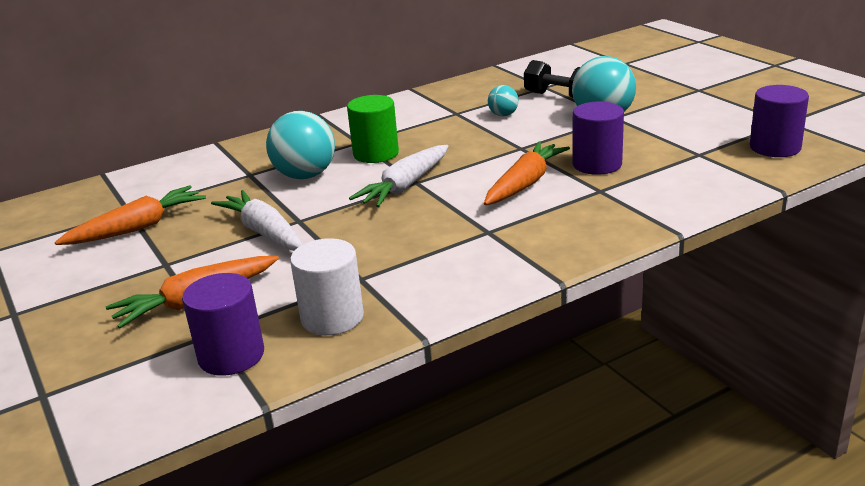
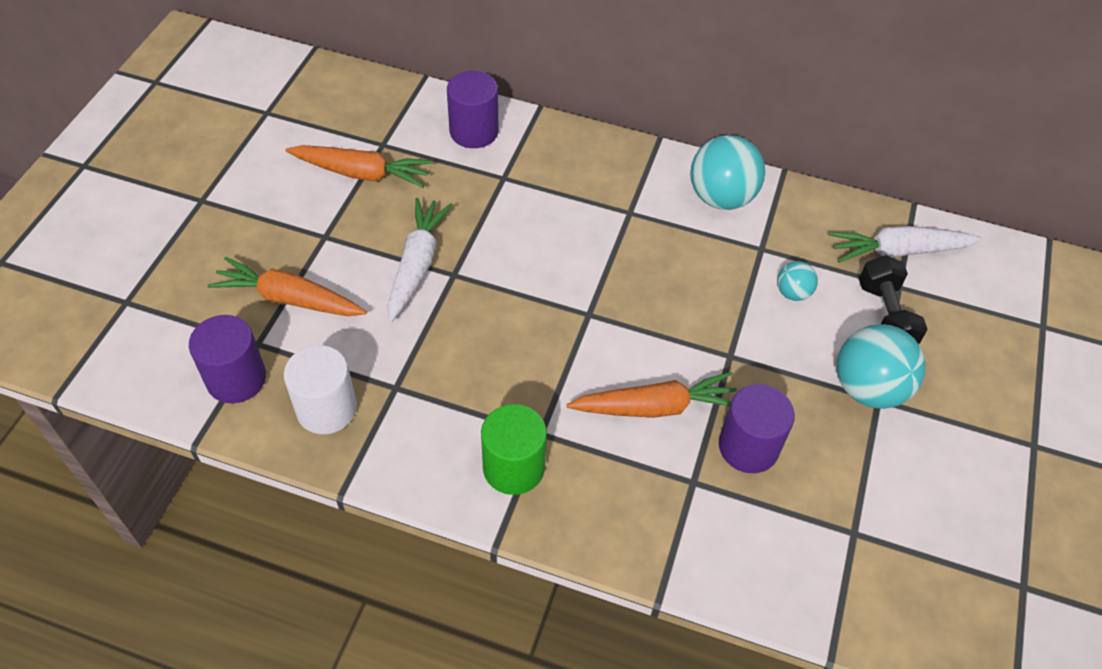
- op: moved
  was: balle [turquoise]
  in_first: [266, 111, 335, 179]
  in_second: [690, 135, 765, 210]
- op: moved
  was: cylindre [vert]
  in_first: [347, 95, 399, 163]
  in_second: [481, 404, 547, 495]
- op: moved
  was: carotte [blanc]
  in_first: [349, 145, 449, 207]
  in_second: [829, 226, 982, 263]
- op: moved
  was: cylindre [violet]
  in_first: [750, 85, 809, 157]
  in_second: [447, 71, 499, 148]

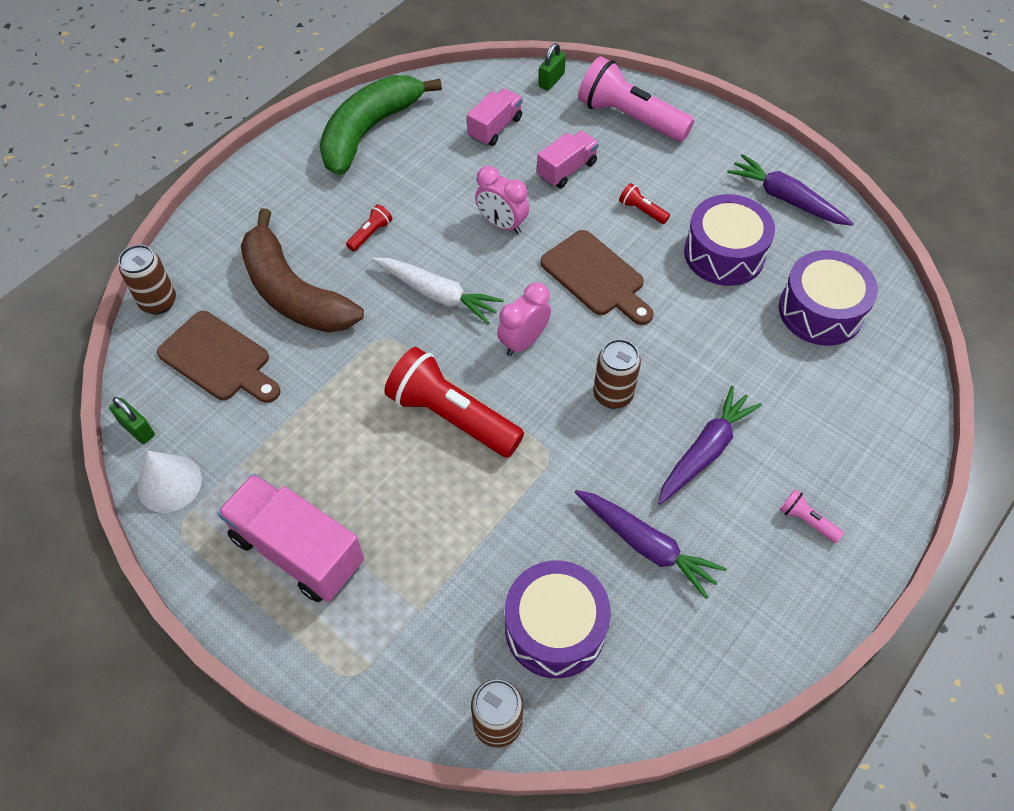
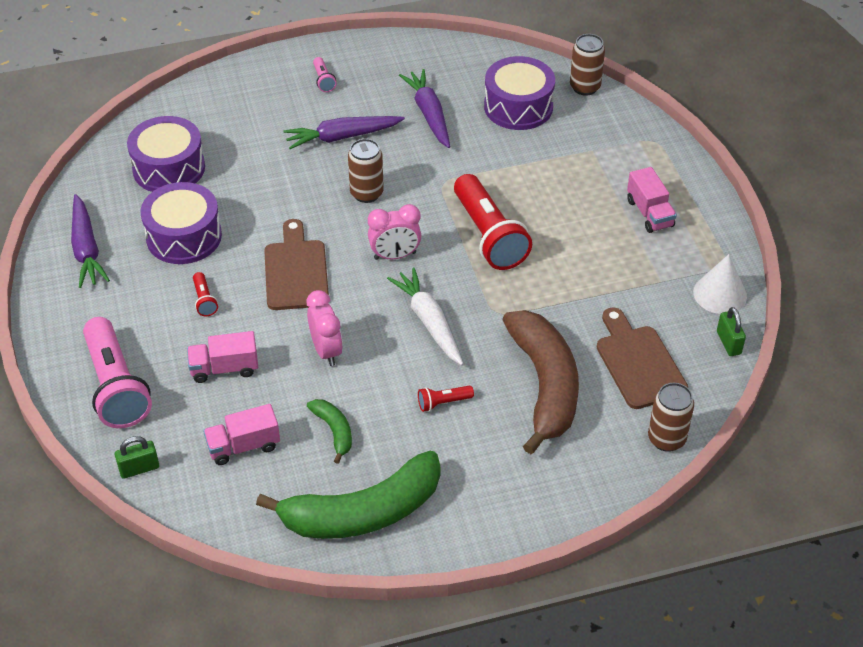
- op: resized
  was: camion [rose]
  in_first: [217, 474, 364, 602]
  in_second: [627, 167, 677, 233]
  ratio: 0.59
- op: added
  now: banane [vert]
  in_second: [307, 399, 352, 464]

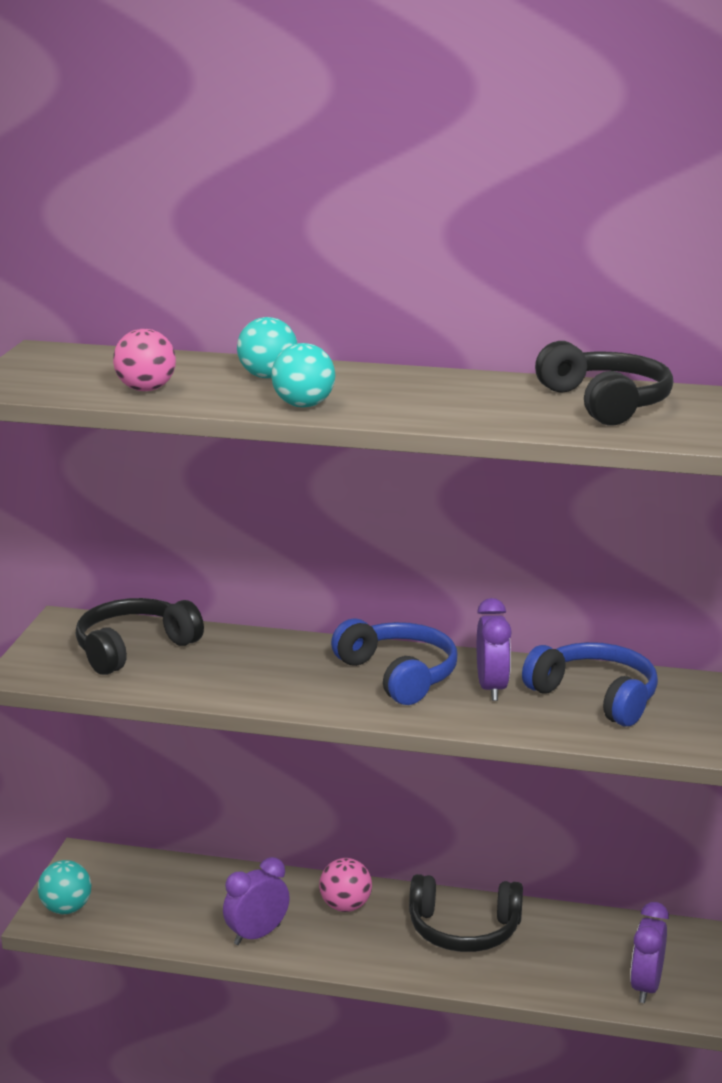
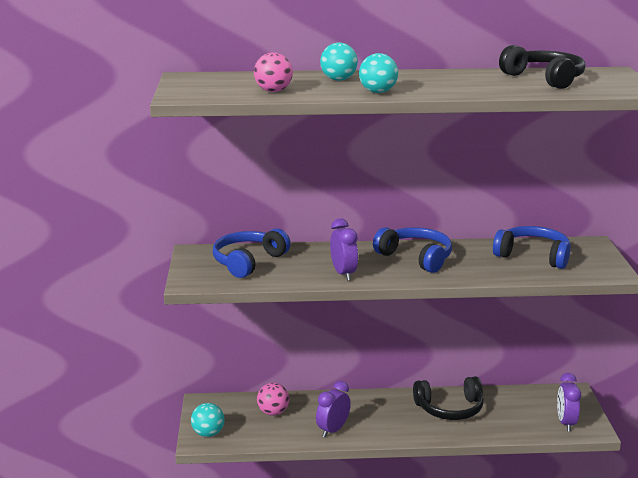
- op: recoloured
  was: casque audio [noir]
  now: casque audio [bleu]
  in_first: [75, 598, 204, 675]
  in_second: [213, 228, 291, 278]
- op: moved
  was: balle [rose]
  in_first: [319, 858, 372, 912]
  in_second: [257, 383, 289, 416]
- op: moved
  was: réveil [violet]
  in_first: [477, 598, 512, 701]
  in_second: [330, 218, 358, 281]

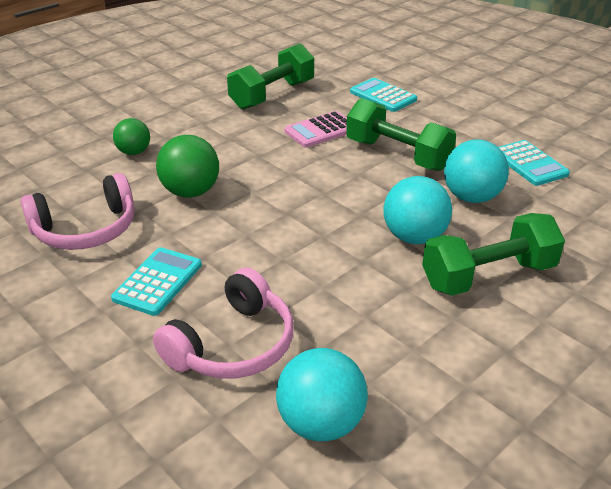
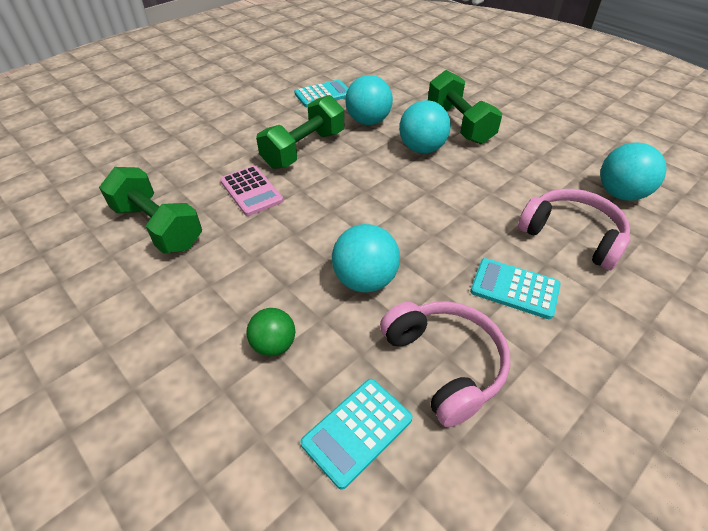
- op: recoloured
  was: balle [vert]
  now: balle [turquoise]
  in_first: [156, 135, 219, 198]
  in_second: [332, 224, 400, 292]
- op: moved
  was: calculatrice [turquoise]
  in_first: [350, 78, 417, 112]
  in_second: [300, 379, 413, 490]

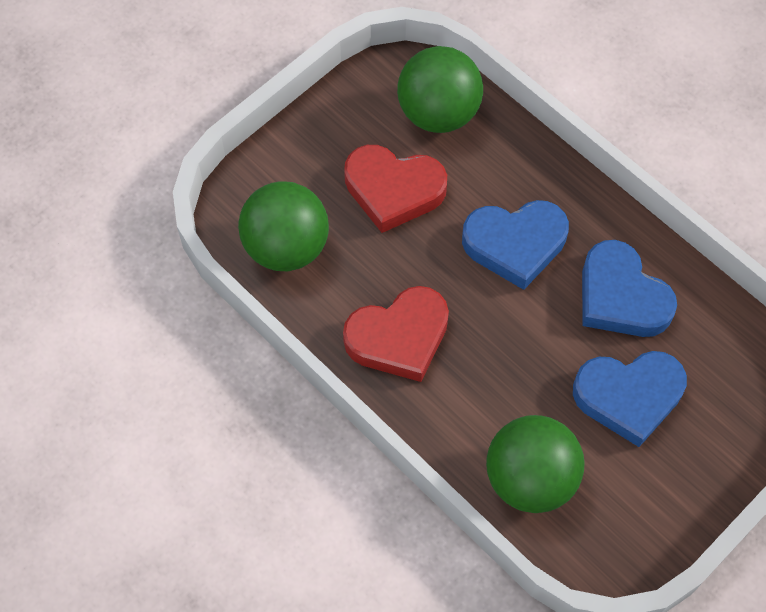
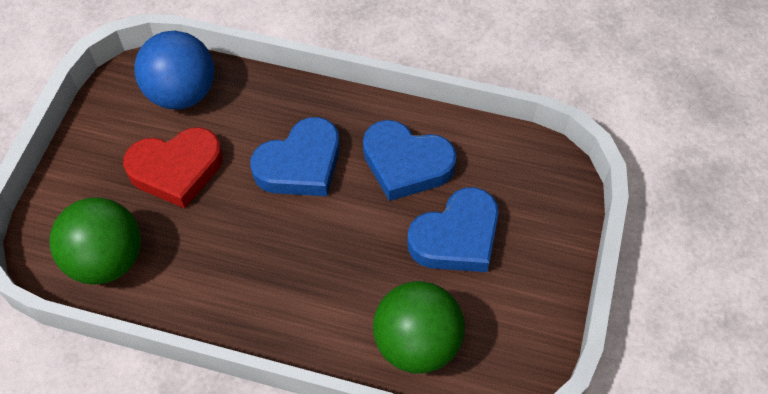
- op: removed
  was: cœur [rouge]
  in_first: [343, 286, 449, 382]
- op: recoloured
  was: balle [vert]
  now: balle [bleu]
  in_first: [397, 46, 483, 133]
  in_second: [134, 31, 215, 110]

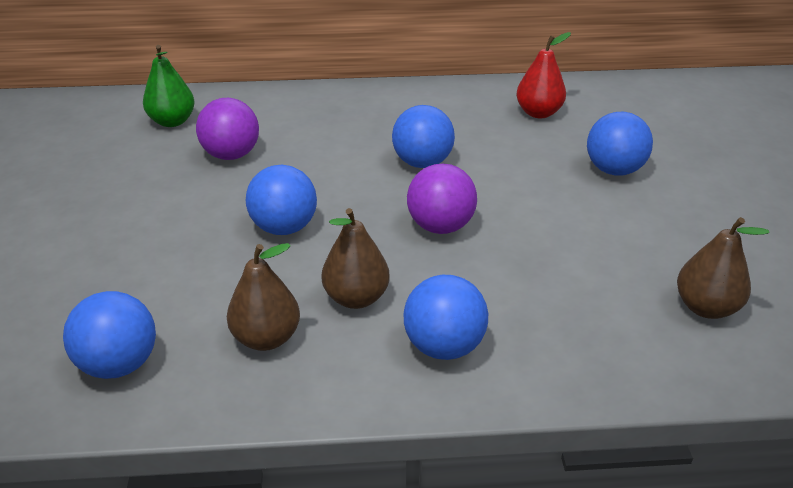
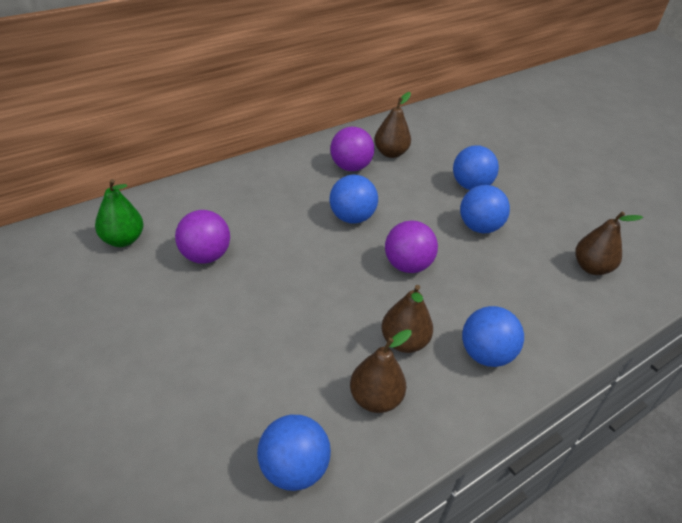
- op: moved
  was: balle [bleu]
  in_first: [246, 165, 317, 235]
  in_second: [460, 185, 510, 233]
- op: recoloured
  was: poire [rouge]
  now: poire [marron]
  in_first: [516, 32, 571, 118]
  in_second: [374, 92, 411, 158]
- op: added
  now: balle [violet]
  in_second: [330, 127, 375, 171]

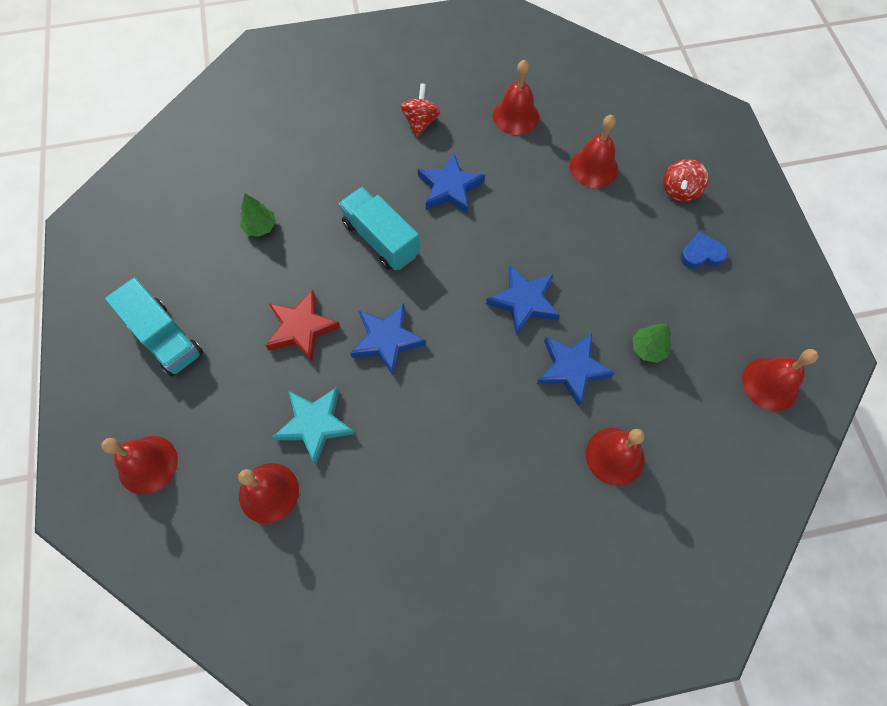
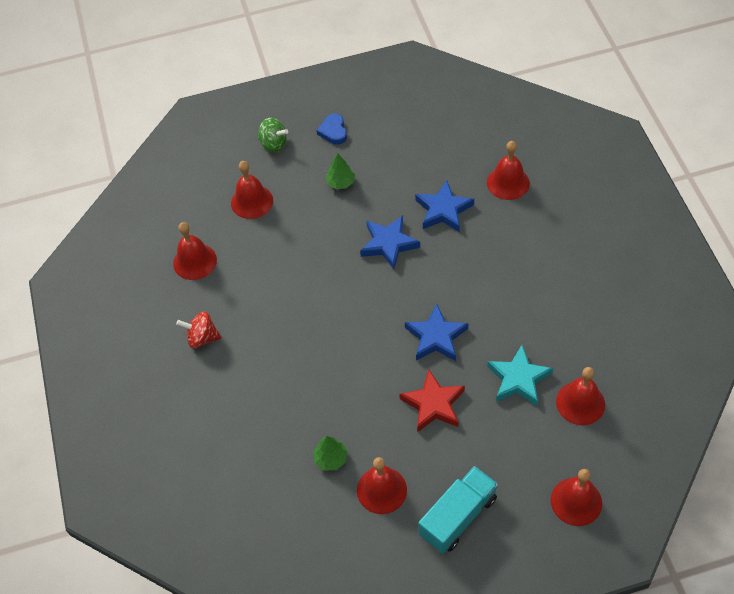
- op: removed
  was: camion [turquoise]
  in_first: [338, 187, 420, 270]
- op: removed
  was: étoile [bleu]
  in_first: [418, 153, 485, 214]
- op: moved
  was: arbre [vert]
  in_first: [632, 323, 671, 363]
  in_second: [325, 153, 355, 189]
- op: recoloured
  was: toupie [rouge]
  now: toupie [vert]
  in_first: [663, 159, 709, 202]
  in_second: [258, 118, 288, 152]
- op: moved
  was: cloche [rouge]
  in_first: [742, 349, 819, 411]
  in_second: [357, 457, 407, 514]

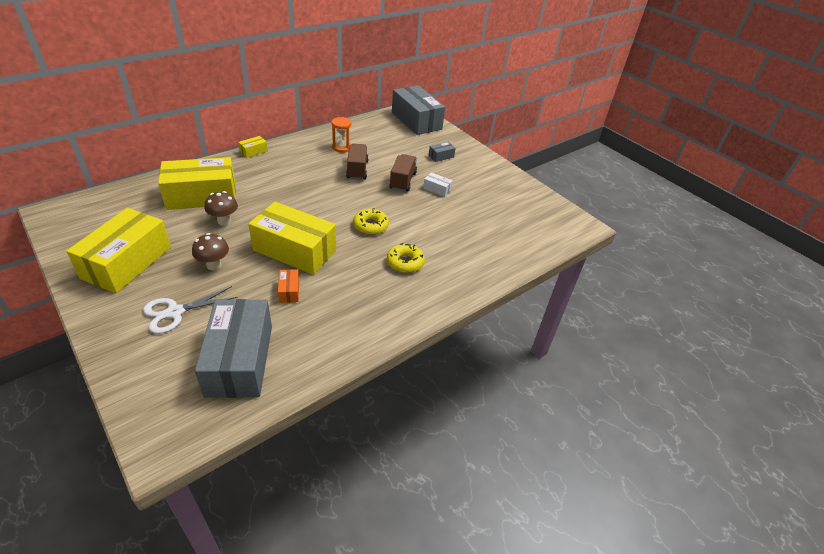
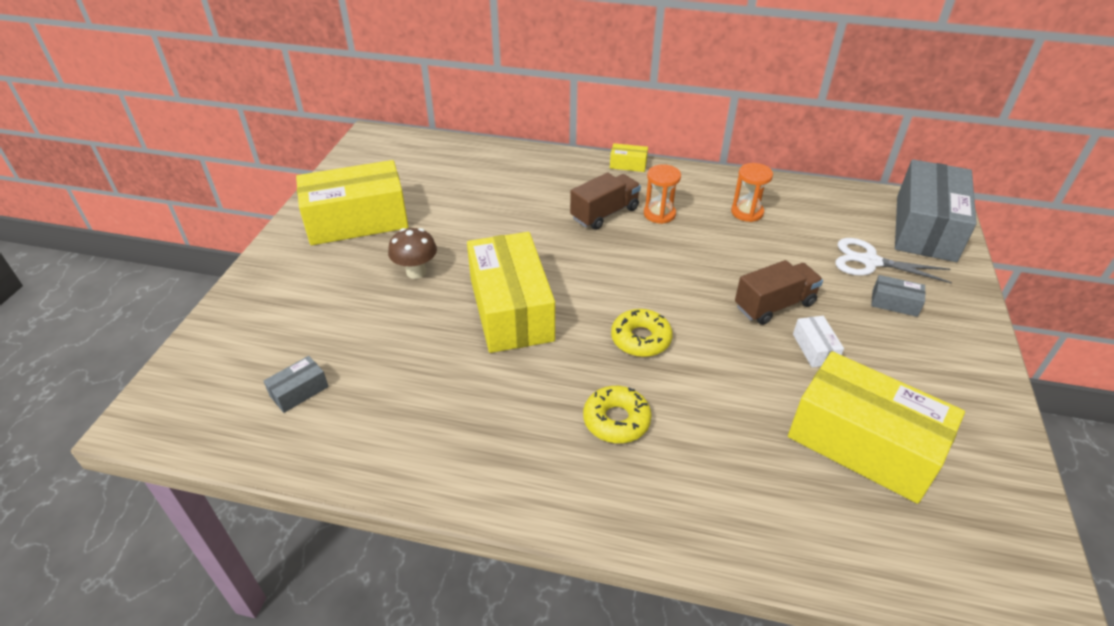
- op: moved
  was: ciseaux [blanc]
  in_first: [143, 286, 238, 334]
  in_second: [835, 238, 952, 283]
- op: moved
  was: boîte [jaune]
  in_first: [158, 157, 236, 210]
  in_second: [788, 351, 965, 504]
- op: resized
  was: boîte [gris]
  in_first: [195, 299, 272, 398]
  in_second: [263, 356, 329, 413]
  ratio: 0.41
- op: removed
  was: champignon [marron]
  in_first: [205, 191, 238, 226]
- op: removed
  was: boîte [orange]
  in_first: [278, 269, 299, 303]
- op: moved
  was: camion [marron]
  in_first: [346, 144, 369, 180]
  in_second: [570, 172, 641, 230]
- op: added
  now: sablier [orange]
  in_second: [644, 164, 681, 224]

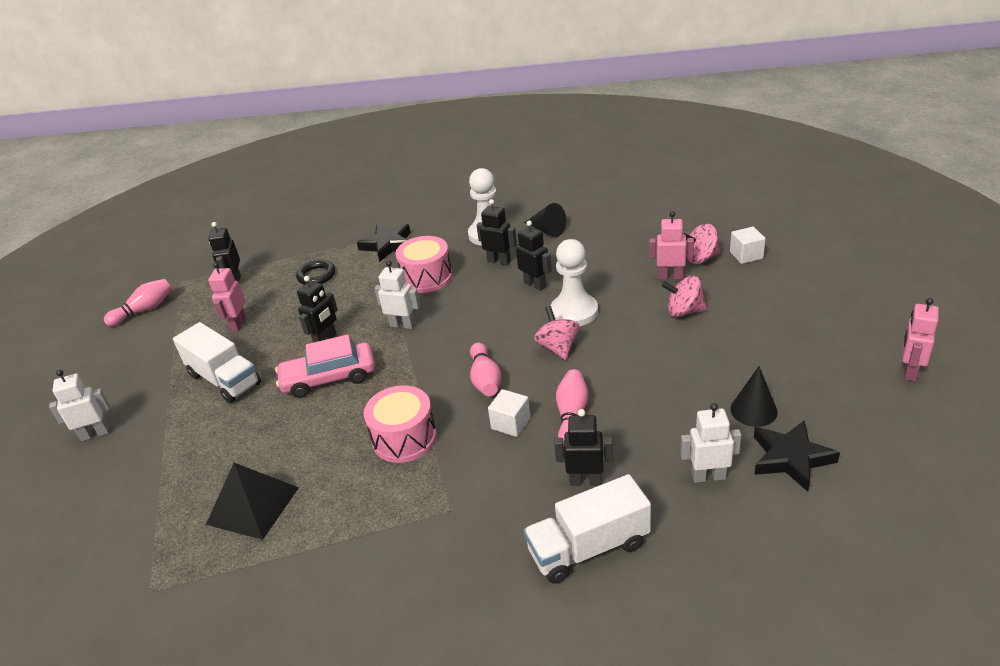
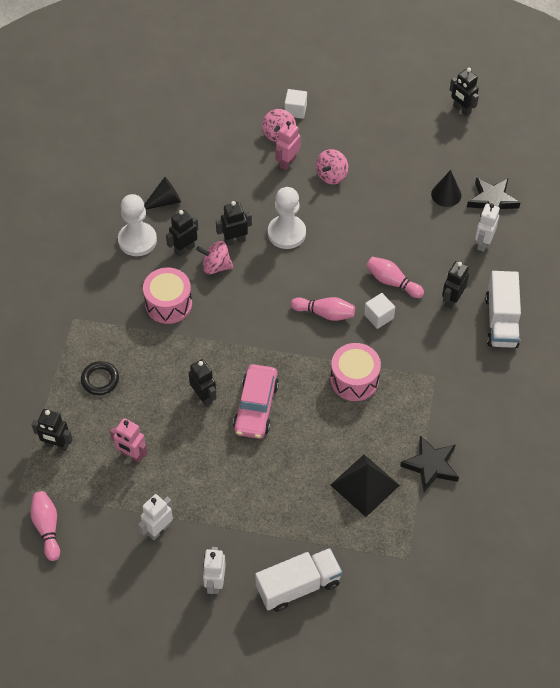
- op: moved
  was: camion [blanc]
  in_first: [173, 322, 261, 403]
  in_second: [255, 548, 342, 612]
- op: moved
  was: étoile [noir]
  in_first: [357, 224, 411, 262]
  in_second: [400, 435, 459, 492]
- op: moved
  was: robot [blanc]
  in_first: [374, 261, 420, 329]
  in_second: [138, 494, 173, 540]
- op: moved
  was: toupie [rose]
  in_first: [534, 306, 579, 360]
  in_second: [196, 241, 233, 275]
- op: recoloured
  was: robot [rose]
  now: robot [noir]
  in_first: [902, 298, 939, 382]
  in_second: [450, 68, 479, 117]

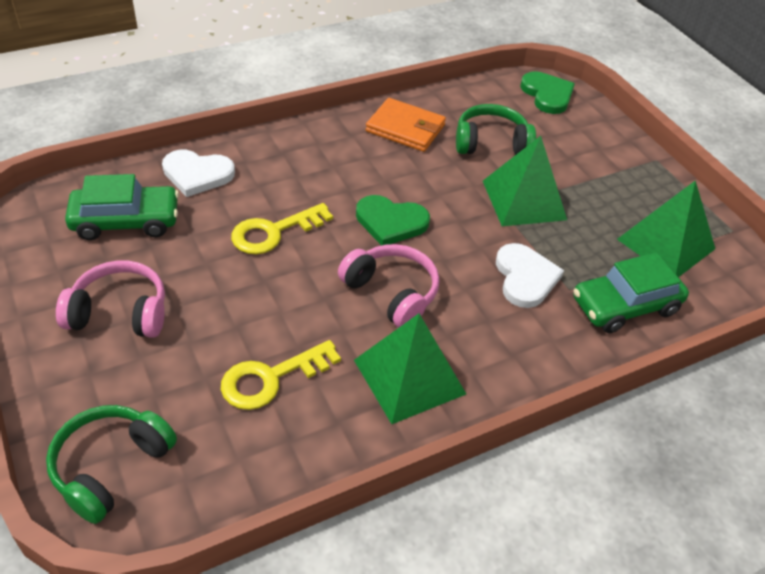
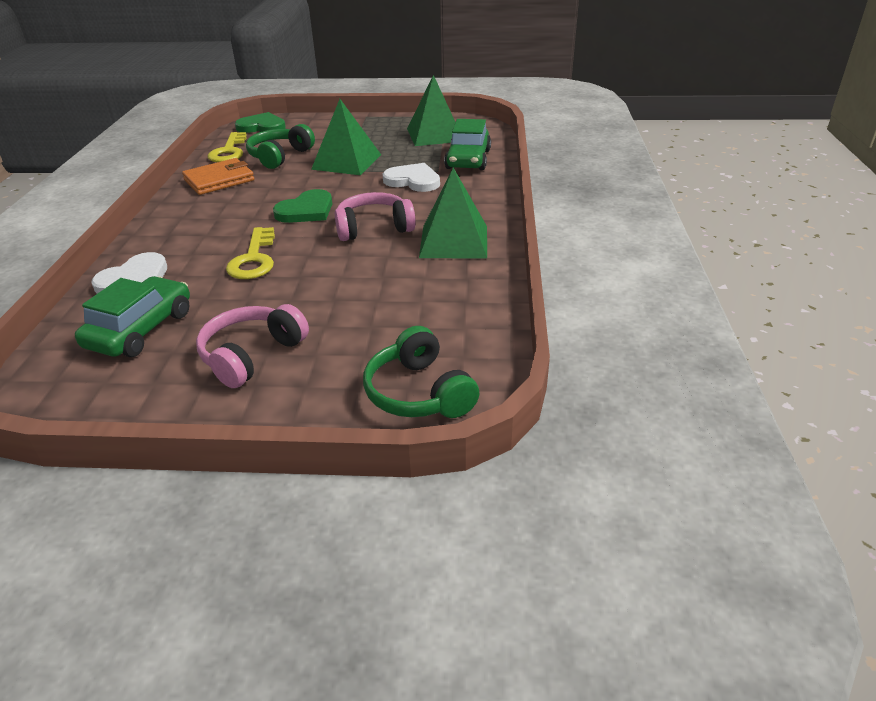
- op: moved
  was: clé [jaune]
  in_first: [221, 340, 341, 410]
  in_second: [207, 132, 246, 162]

